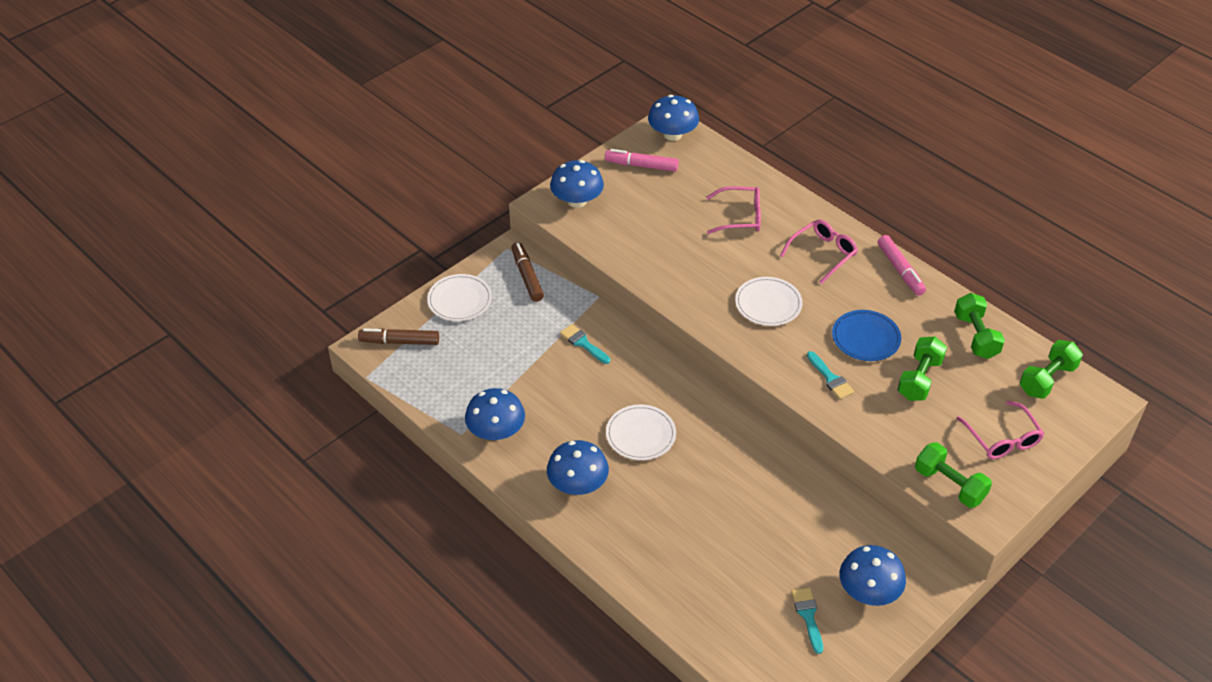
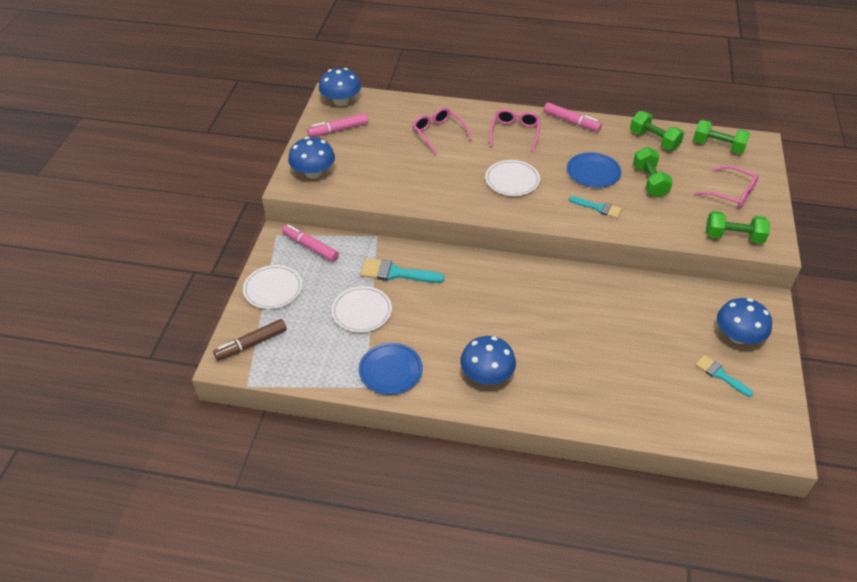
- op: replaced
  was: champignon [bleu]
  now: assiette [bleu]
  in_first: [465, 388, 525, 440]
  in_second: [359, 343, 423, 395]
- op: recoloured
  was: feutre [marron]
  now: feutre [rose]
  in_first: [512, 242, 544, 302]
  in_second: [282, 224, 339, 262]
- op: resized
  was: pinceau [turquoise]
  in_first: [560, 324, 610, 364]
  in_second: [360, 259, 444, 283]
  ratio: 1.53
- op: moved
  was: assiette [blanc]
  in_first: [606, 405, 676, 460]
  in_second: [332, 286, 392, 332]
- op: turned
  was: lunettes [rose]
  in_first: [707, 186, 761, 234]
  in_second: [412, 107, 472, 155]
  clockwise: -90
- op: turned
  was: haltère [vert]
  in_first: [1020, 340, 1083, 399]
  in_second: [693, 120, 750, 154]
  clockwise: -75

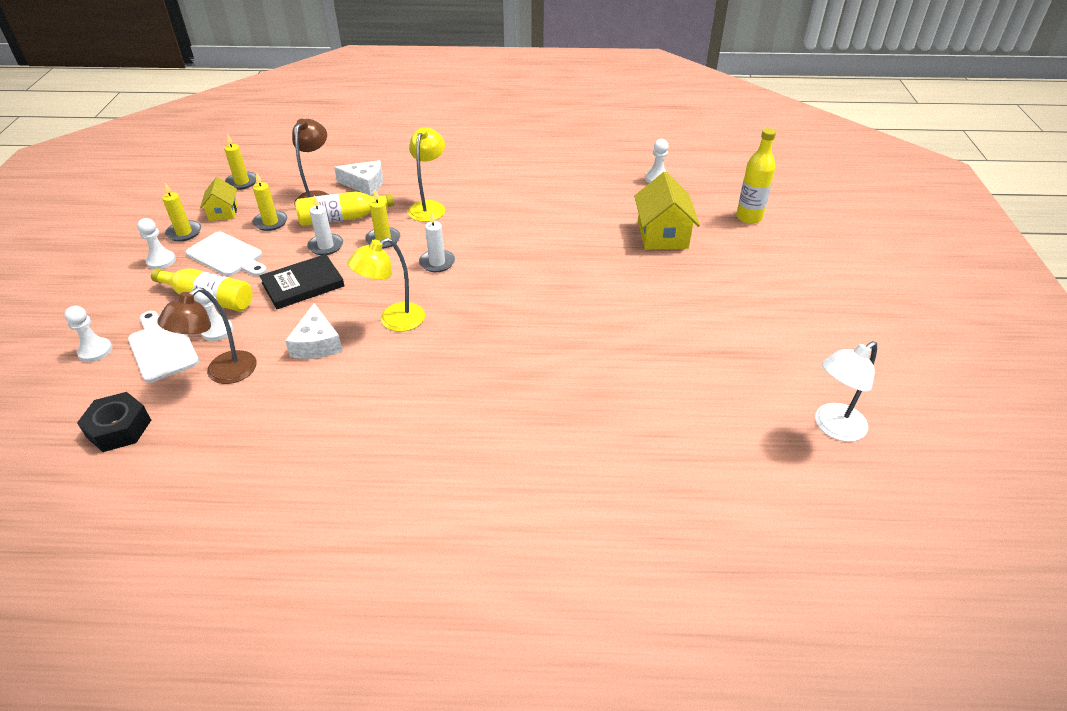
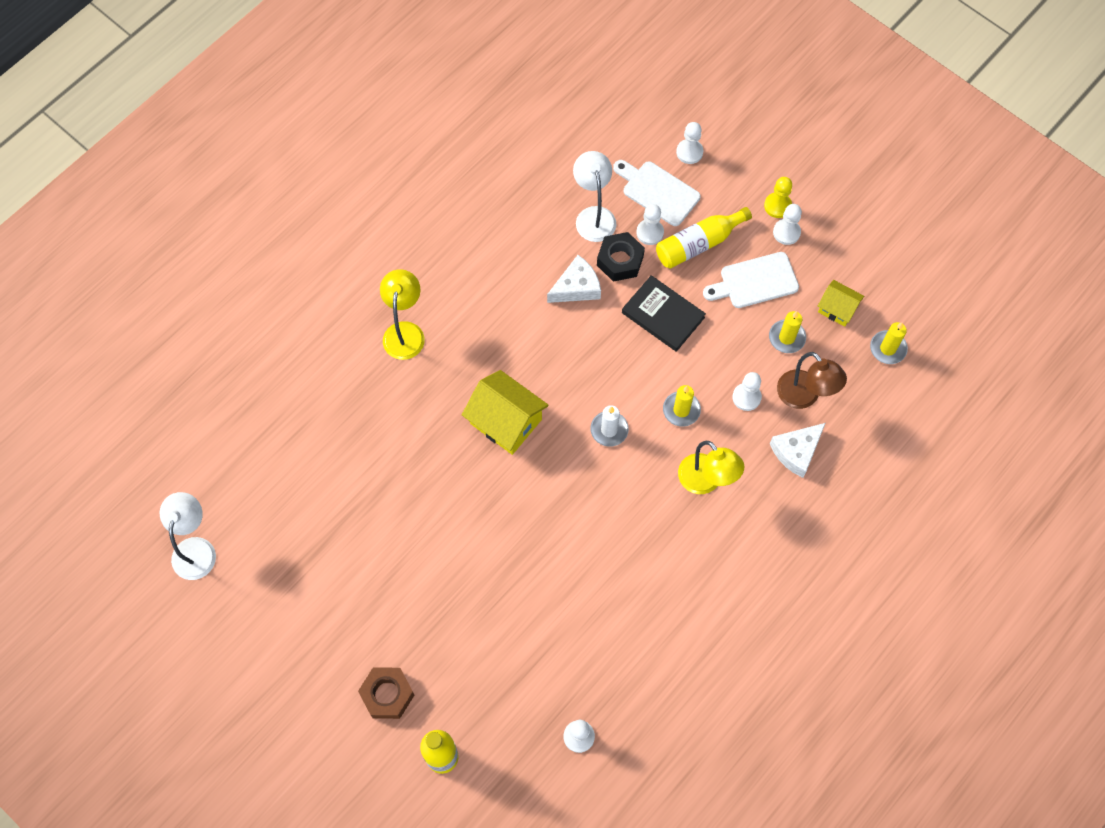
- op: moved
  was: écrou [noir]
  in_first: [77, 392, 151, 452]
  in_second: [597, 232, 645, 282]
- op: turned
  was: planche à découper [blanc]
  in_first: [128, 311, 199, 383]
  in_second: [613, 160, 700, 226]
  clockwise: -150
- op: recoloured
  was: lampe [marron]
  now: lampe [blanc]
  in_first: [157, 287, 256, 384]
  in_second: [573, 151, 616, 242]
- op: removed
  was: bougie [jaune]
  in_first: [162, 183, 201, 242]
- op: turned
  was: livre [noir]
  in_first: [260, 254, 345, 309]
  in_second: [622, 275, 706, 352]
  clockwise: -60
- op: turned
  was: fromage [blanc]
  in_first: [285, 303, 343, 359]
  in_second: [547, 255, 601, 303]
  clockwise: 120
- op: replaced
  was: bouteille [jaune]
  now: pion [blanc]
  in_first: [295, 191, 394, 226]
  in_second: [732, 372, 762, 411]
- op: removed
  was: bougie [blanc]
  in_first: [307, 196, 343, 255]
- op: moved
  was: lampe [jaune]
  in_first: [347, 238, 425, 332]
  in_second: [380, 269, 425, 360]
- op: moved
  was: maison [jaune]
  in_first: [634, 172, 700, 250]
  in_second: [462, 370, 549, 455]
- op: added
  now: écrou [marron]
  in_second: [358, 667, 414, 719]
- op: added
  now: pion [jaune]
  in_second: [764, 177, 792, 218]

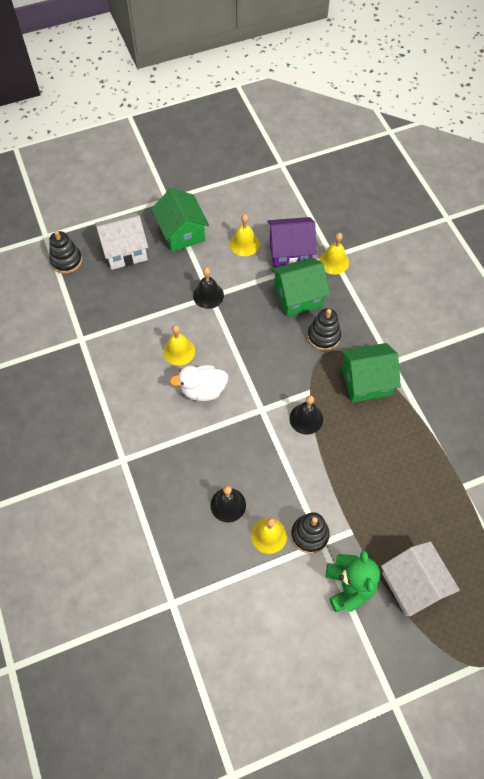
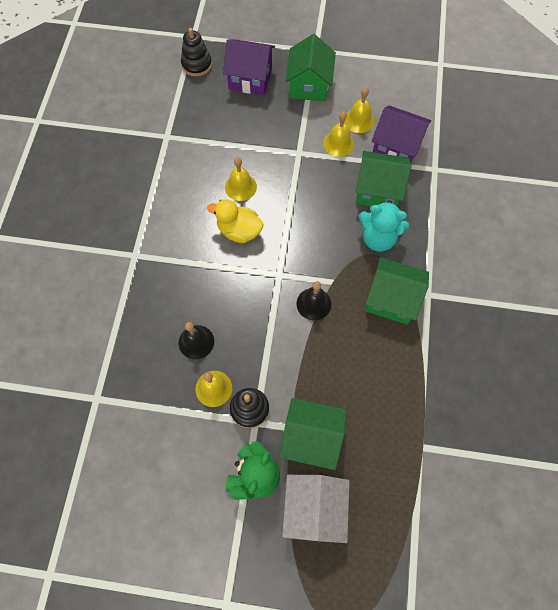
- op: recoloured
  was: maison [blanc]
  now: maison [violet]
  in_first: [95, 213, 148, 270]
  in_second: [223, 39, 275, 95]
- op: recoloured
  was: canard [blanc]
  now: canard [jaune]
  in_first: [170, 365, 228, 401]
  in_second: [207, 199, 263, 243]
- op: removed
  was: cloche [noir]
  in_first: [193, 267, 224, 309]
- op: replaced
  was: jouet à empiler [noir]
  now: ours en peluche [turquoise]
  in_first: [308, 308, 341, 351]
  in_second: [359, 200, 409, 252]
- op: moved
  was: cloche [jaune]
  in_first: [319, 233, 349, 275]
  in_second: [323, 112, 354, 157]
- op: added
  now: maison [vert]
  in_second: [279, 398, 346, 470]

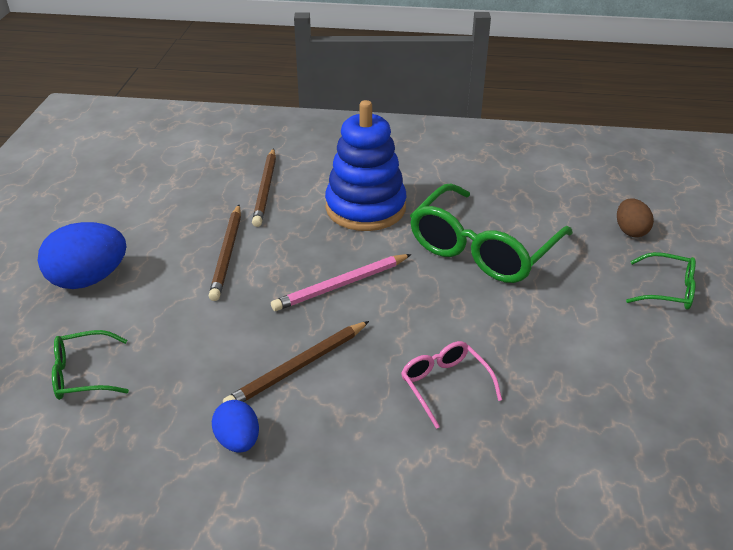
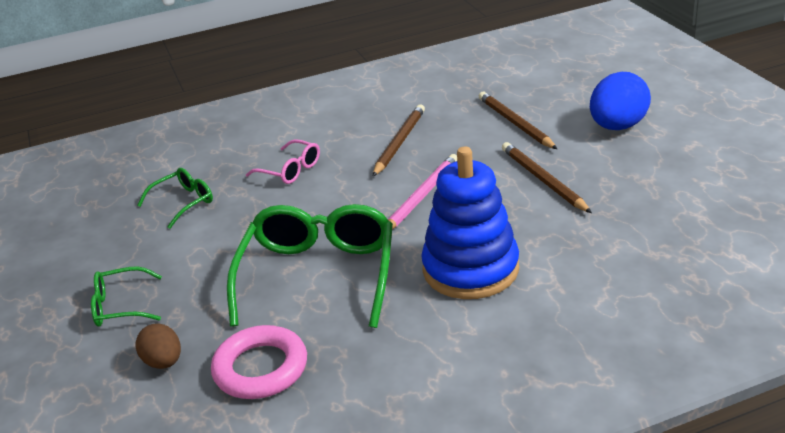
- op: moved
  was: lunettes [vert]
  in_first: [52, 330, 129, 400]
  in_second: [137, 168, 213, 229]
- op: removed
  was: œuf [bleu]
  in_first: [212, 400, 259, 453]
- op: moved
  was: crayon [marron]
  in_first: [252, 148, 276, 227]
  in_second: [479, 92, 557, 149]
- op: added
  now: anneau [rose]
  in_second: [211, 325, 307, 399]

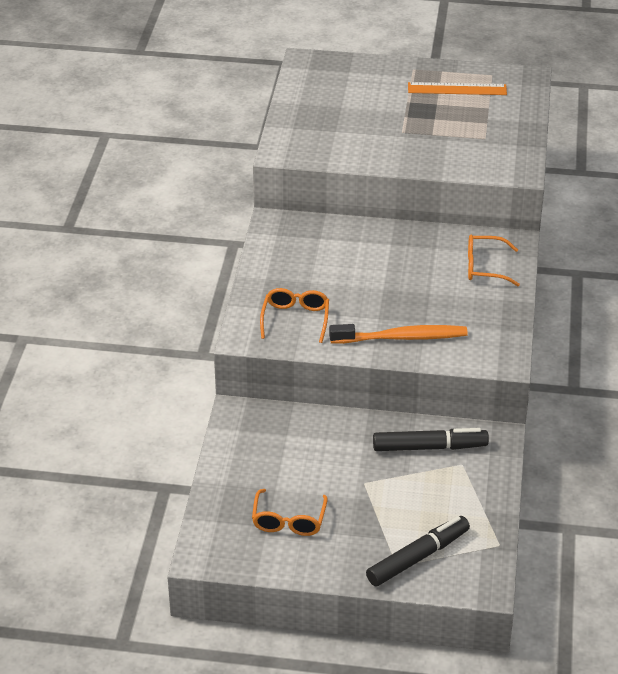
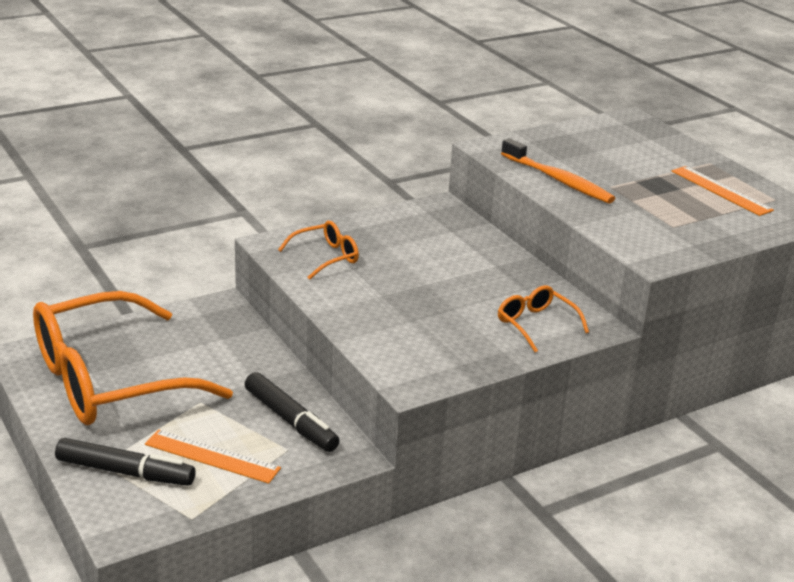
- op: resized
  was: lunettes [orange]
  in_first: [252, 489, 328, 536]
  in_second: [33, 291, 233, 425]
  ratio: 2.39
- op: moved
  was: brosse à dents [orange]
  in_first: [329, 324, 468, 344]
  in_second: [501, 138, 615, 204]
- op: added
  now: règle [orange]
  in_second: [145, 430, 281, 484]

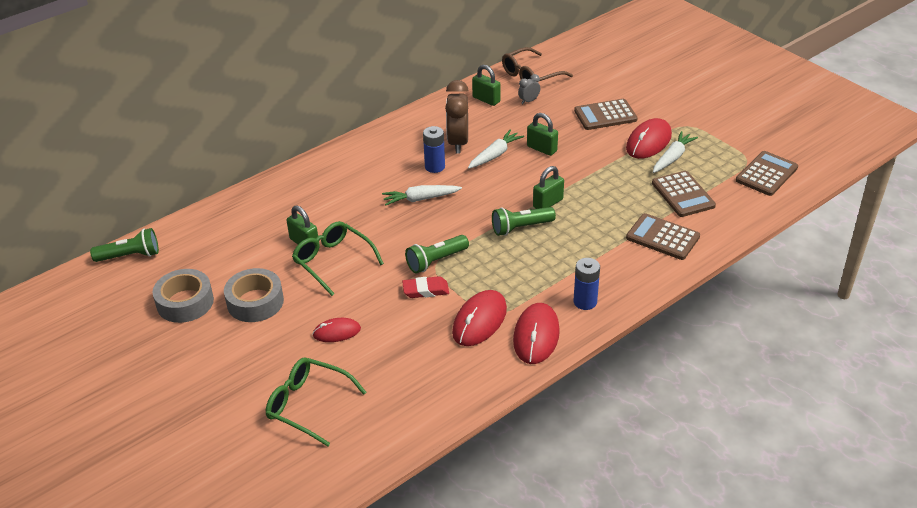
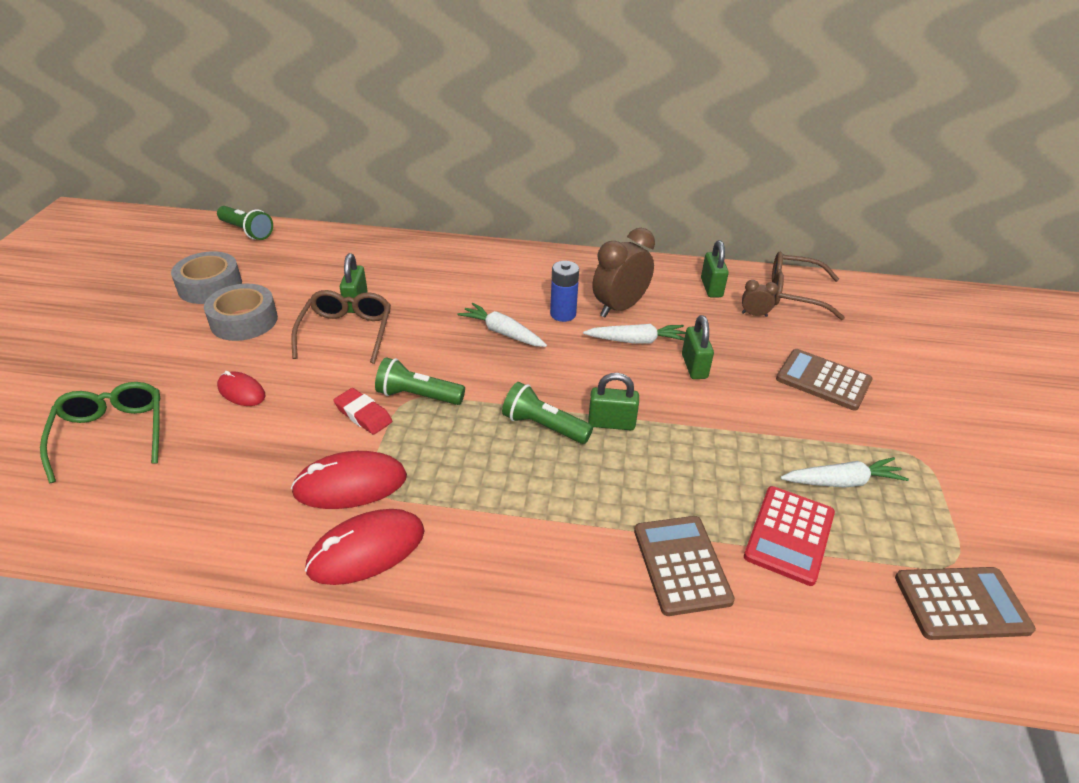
- op: recoloured
  was: lunettes [vert]
  now: lunettes [marron]
  in_first: [292, 221, 384, 296]
  in_second: [291, 290, 391, 364]
- op: recoloured
  was: réveil [gris]
  now: réveil [marron]
  in_first: [518, 74, 540, 104]
  in_second: [742, 280, 778, 317]
- op: removed
  was: pile [bleu]
  in_first: [574, 258, 600, 310]
- op: removed
  was: souris [rouge]
  in_first: [626, 118, 672, 159]
- op: recoloured
  was: calculatrice [marron]
  now: calculatrice [rouge]
  in_first: [652, 171, 716, 217]
  in_second: [744, 486, 835, 586]

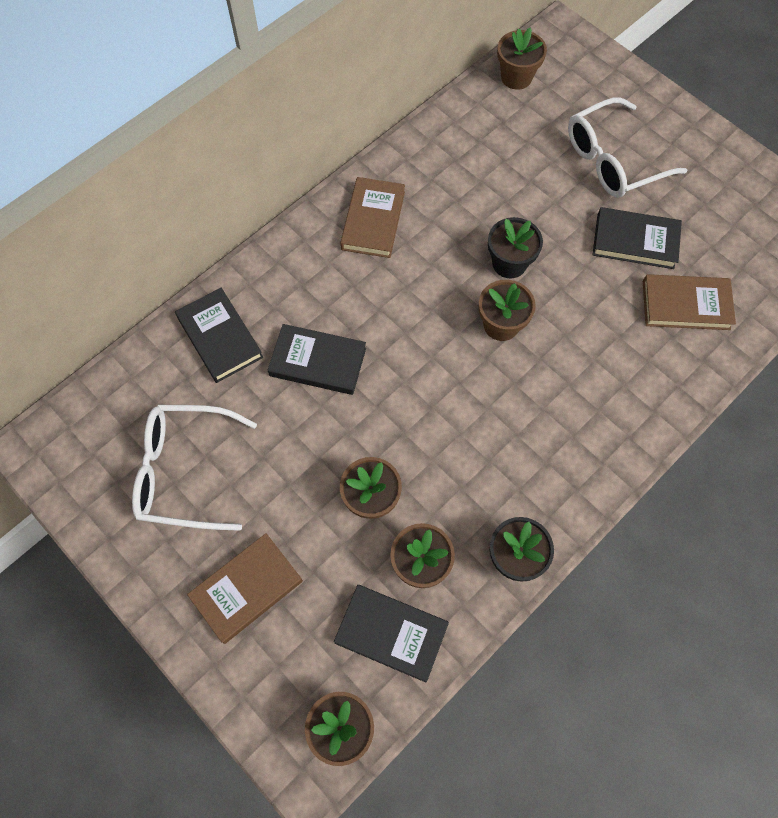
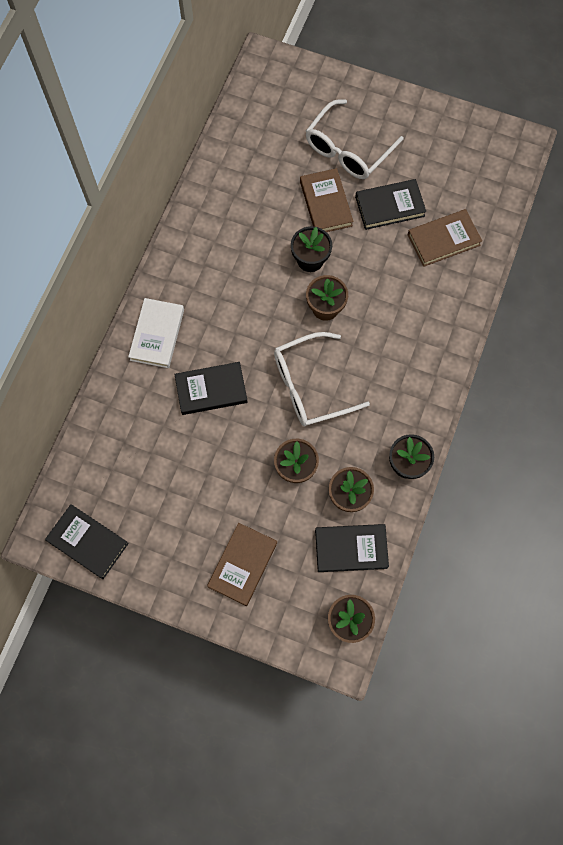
- op: moved
  was: lunettes [blanc]
  in_first: [132, 405, 257, 531]
  in_second: [274, 332, 370, 426]
- op: moved
  was: livre [noir]
  in_first: [175, 288, 263, 383]
  in_second: [45, 504, 129, 579]
- op: moved
  was: livre [marron]
  in_first: [340, 177, 405, 258]
  in_second: [300, 168, 354, 232]
- op: removed
  was: pot de fleurs [marron]
  in_first: [497, 28, 547, 90]
- op: added
  now: livre [blanc]
  in_second: [128, 298, 184, 368]

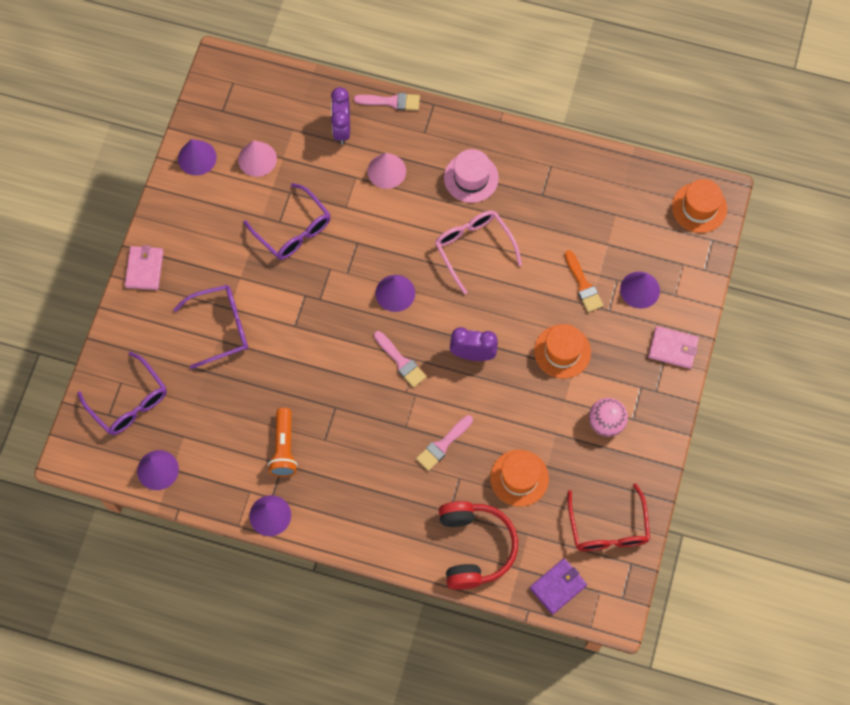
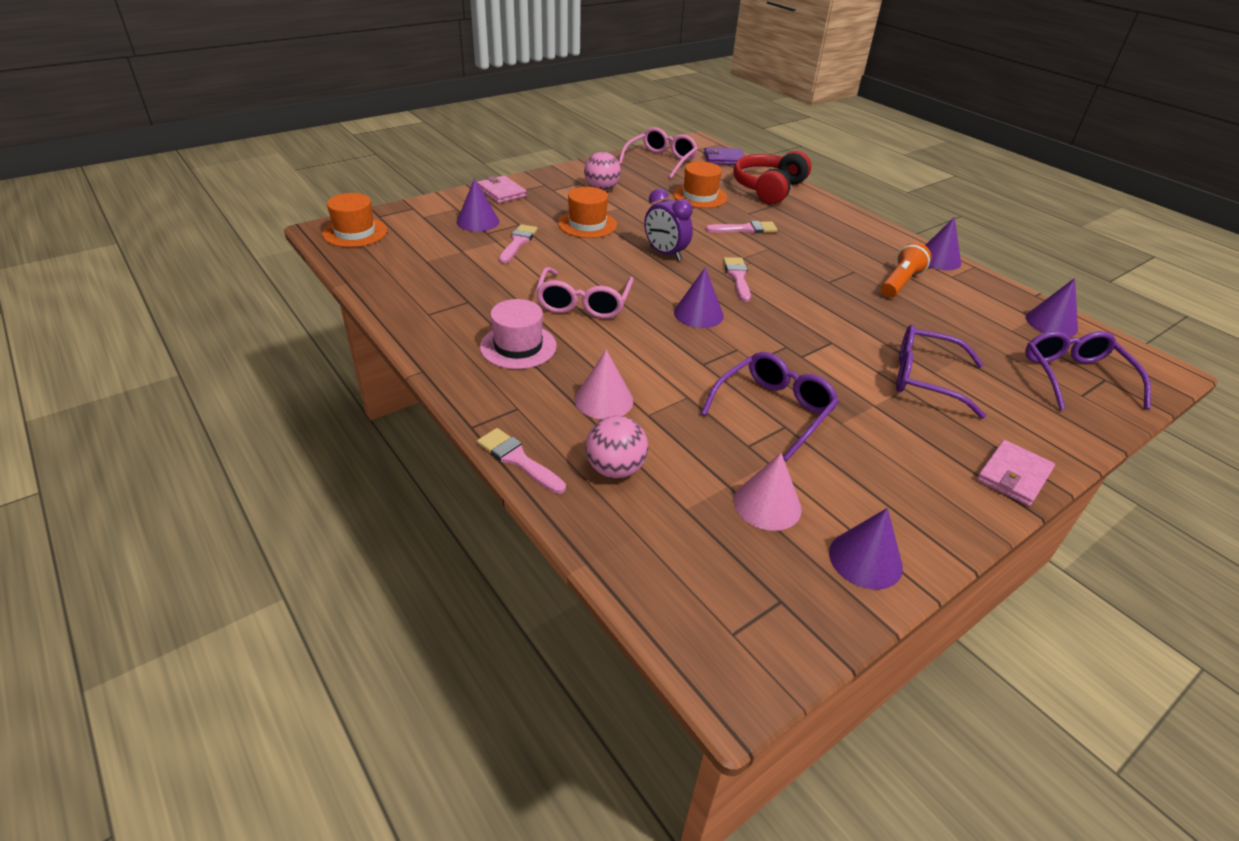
- op: turned
  was: lunettes [violet]
  in_first: [244, 183, 331, 260]
  in_second: [701, 352, 839, 462]
  clockwise: 45
- op: replaced
  was: réveil [violet]
  now: balle [rose]
  in_first: [331, 87, 350, 145]
  in_second: [586, 416, 648, 478]
- op: recoloured
  was: pinceau [orange]
  now: pinceau [rose]
  in_first: [565, 250, 603, 312]
  in_second: [499, 224, 538, 263]
- op: recoloured
  was: lunettes [rouge]
  now: lunettes [rose]
  in_first: [568, 483, 650, 551]
  in_second: [618, 127, 698, 179]

